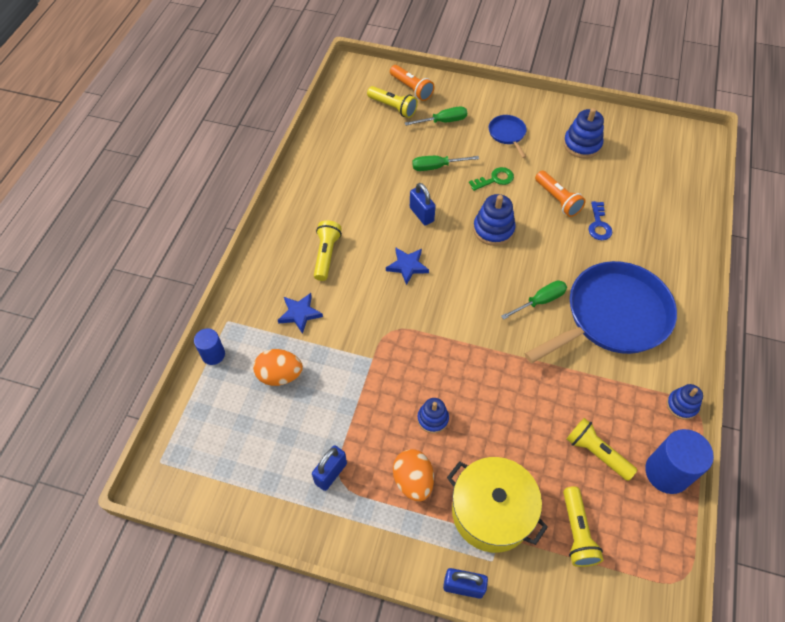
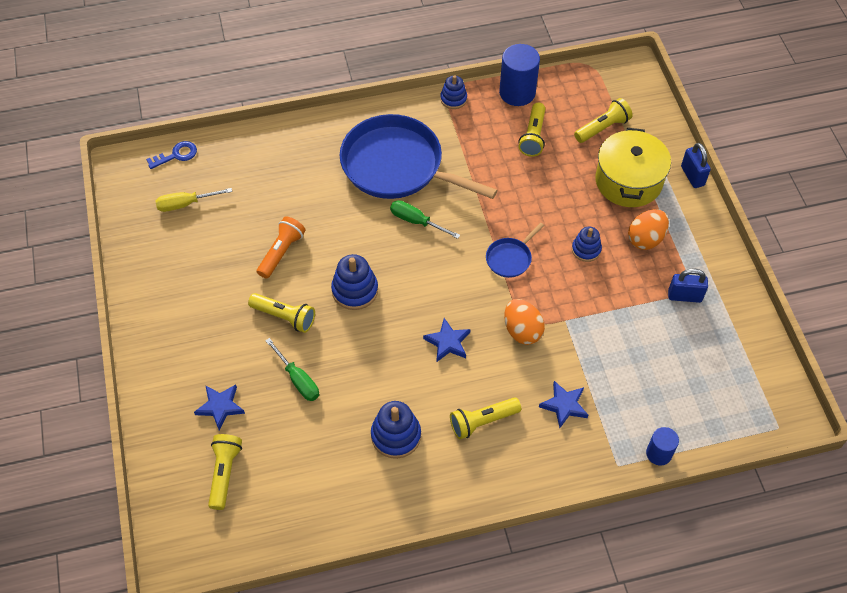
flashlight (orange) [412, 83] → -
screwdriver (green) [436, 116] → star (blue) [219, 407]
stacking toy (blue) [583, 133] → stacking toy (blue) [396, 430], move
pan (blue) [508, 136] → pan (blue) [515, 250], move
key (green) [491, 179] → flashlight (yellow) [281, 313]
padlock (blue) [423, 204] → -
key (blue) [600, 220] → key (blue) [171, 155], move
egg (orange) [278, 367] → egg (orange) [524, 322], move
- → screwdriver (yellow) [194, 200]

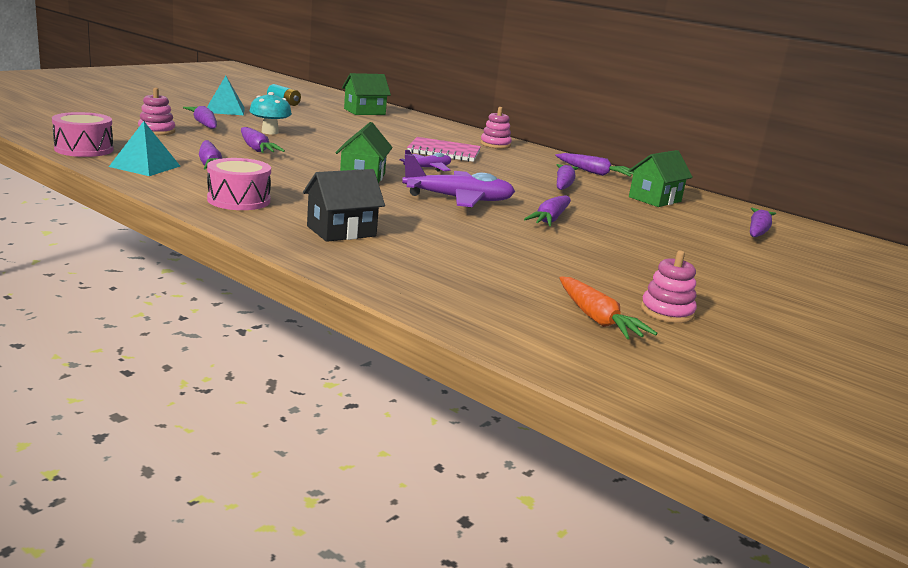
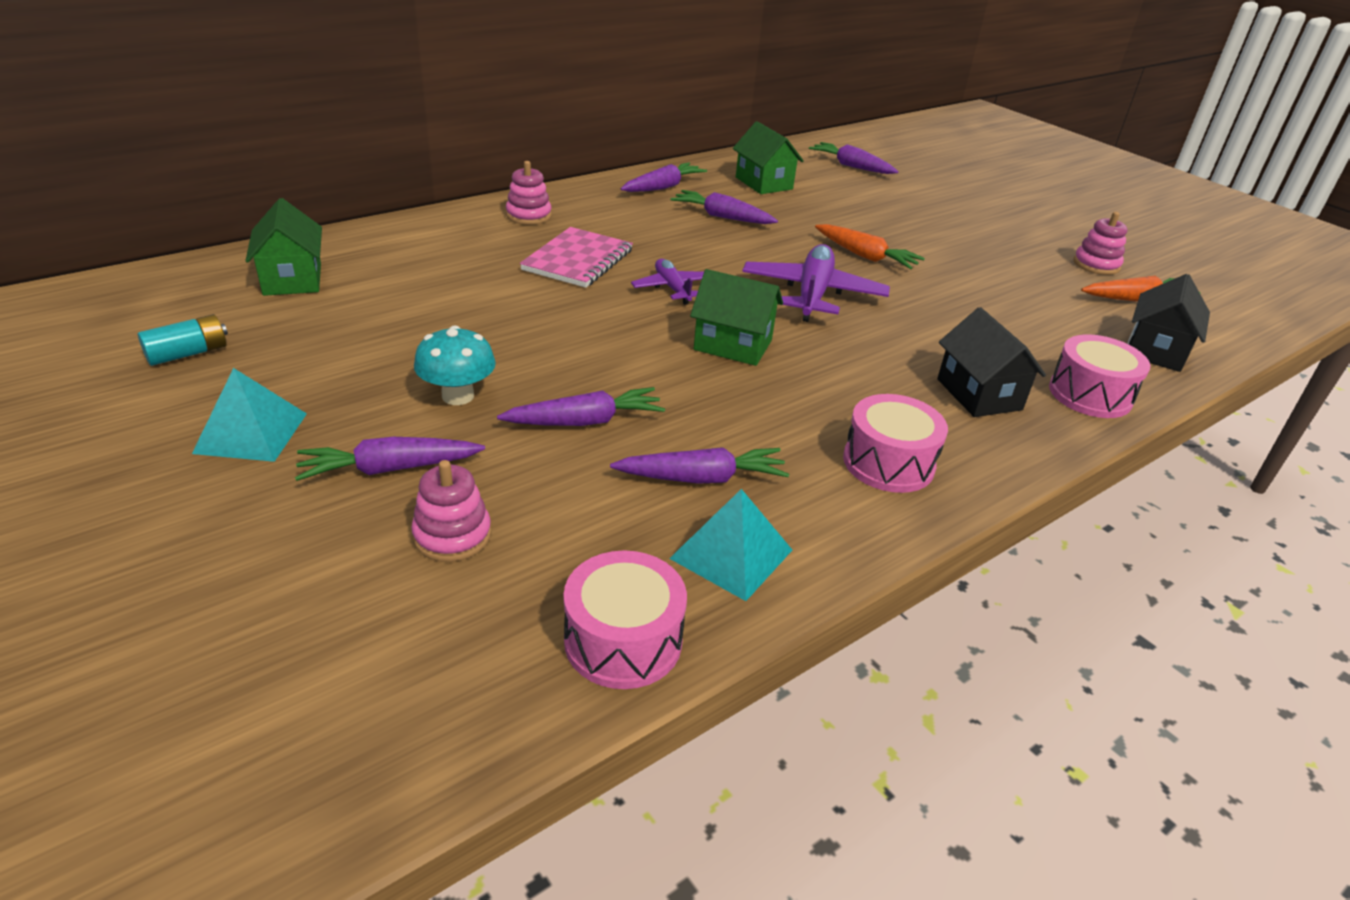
carrot (purple) [547, 210] → carrot (orange) [870, 246]
- → house (black) [1168, 323]
- → drum (pink) [1099, 376]

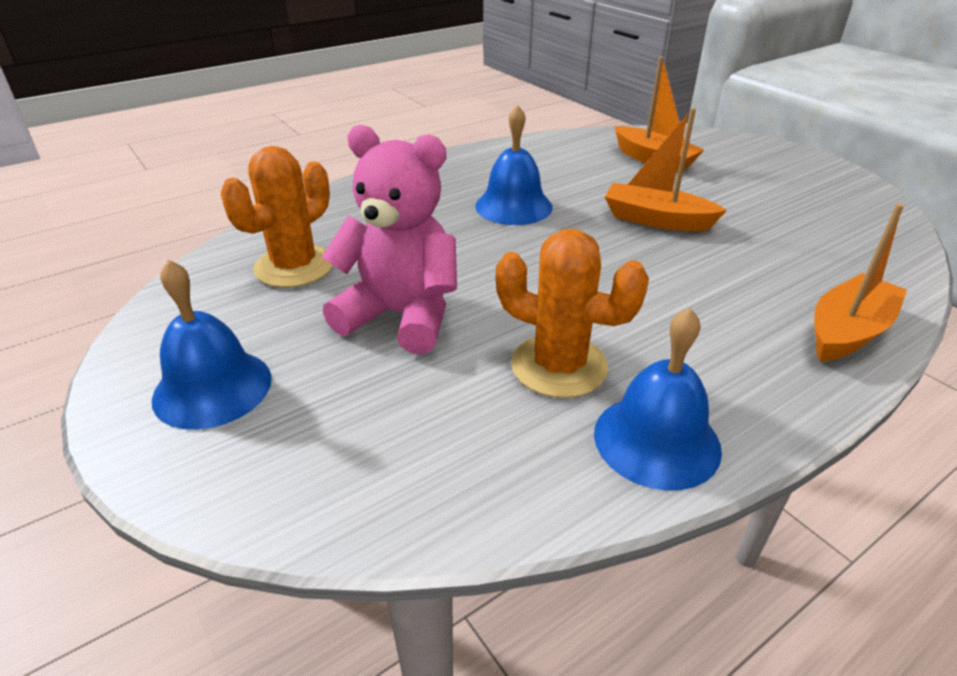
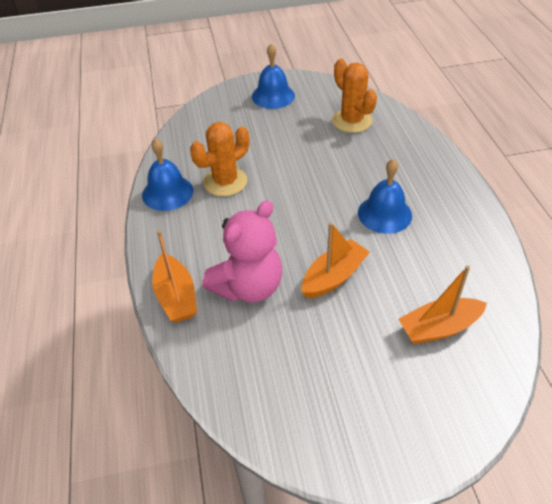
teddy bear (pink) [389, 239] → teddy bear (pink) [242, 251], move

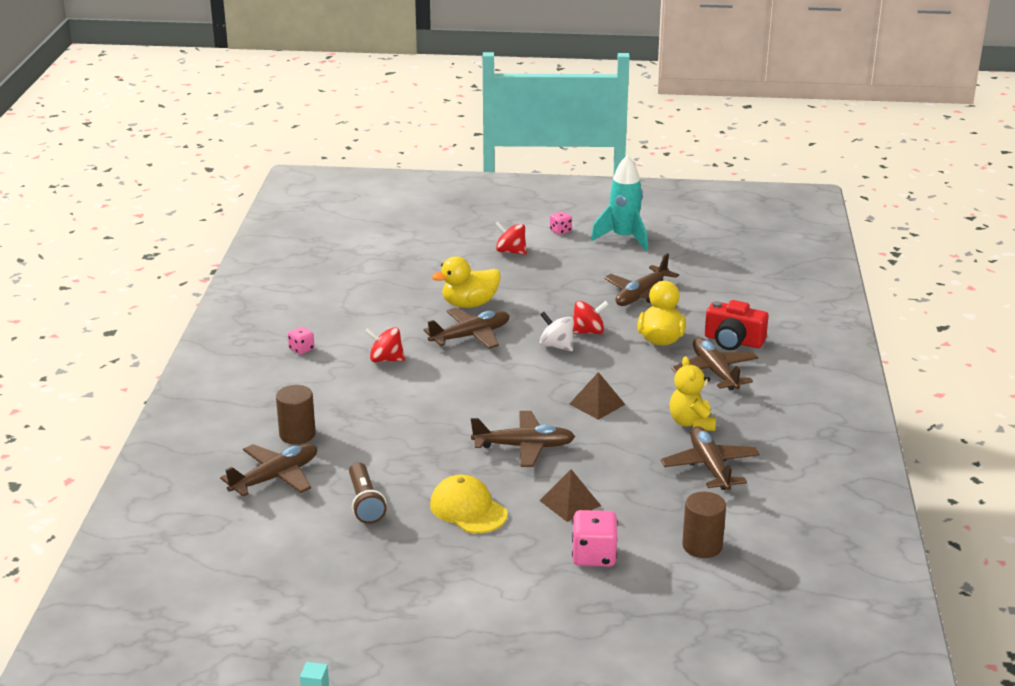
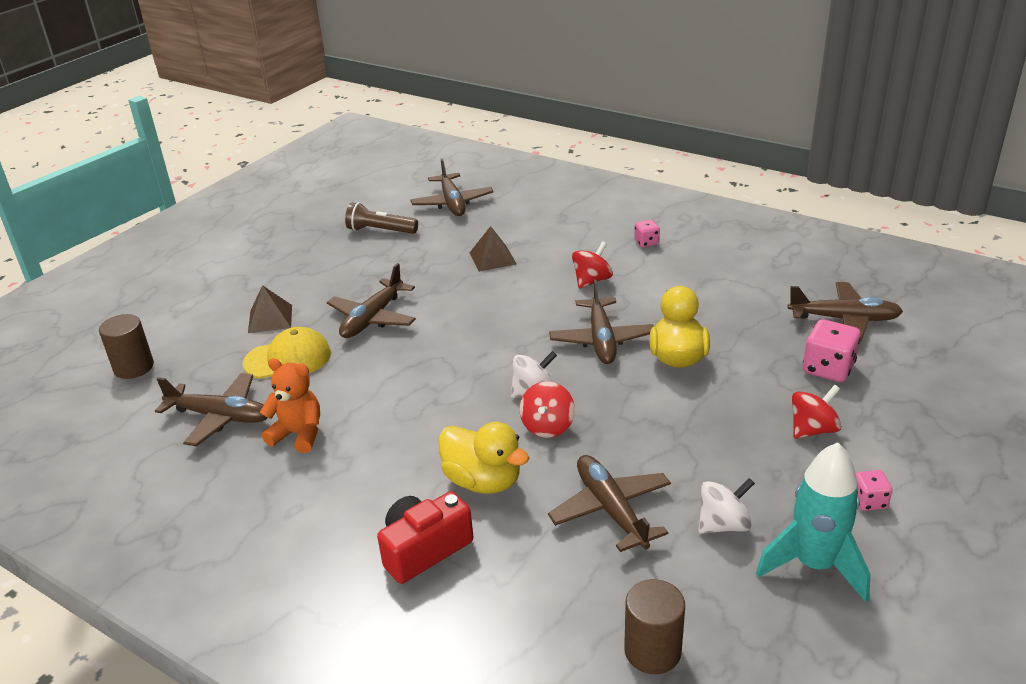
plane (brown) [714, 363] → plane (brown) [845, 311], move
teddy bear (yellow) [692, 393] → teddy bear (orange) [290, 405]
pyramid (brown) [598, 396] → pyramid (brown) [493, 249], move
cylinder (brown) [296, 414] → cylinder (brown) [654, 626], move
cap (yellow) [469, 504] → cap (yellow) [287, 353], move
dice (pink) [595, 538] → dice (pink) [832, 350], move
- → spinning top (white) [726, 506]

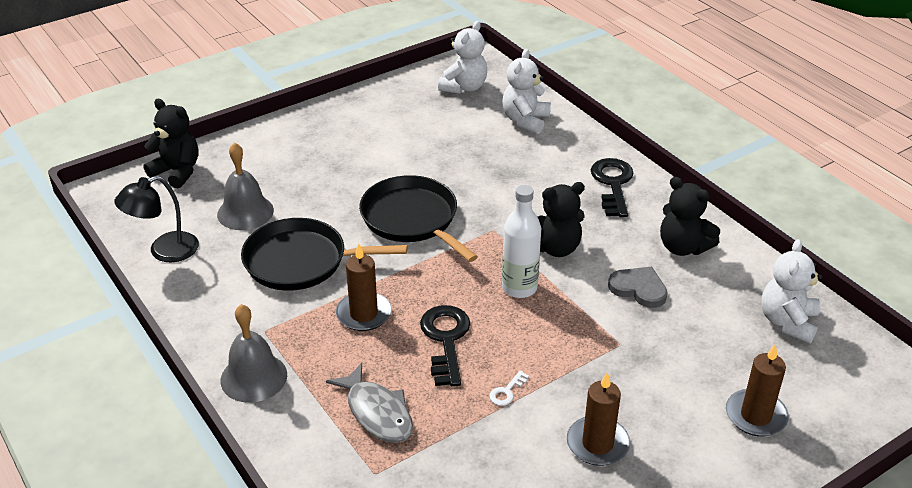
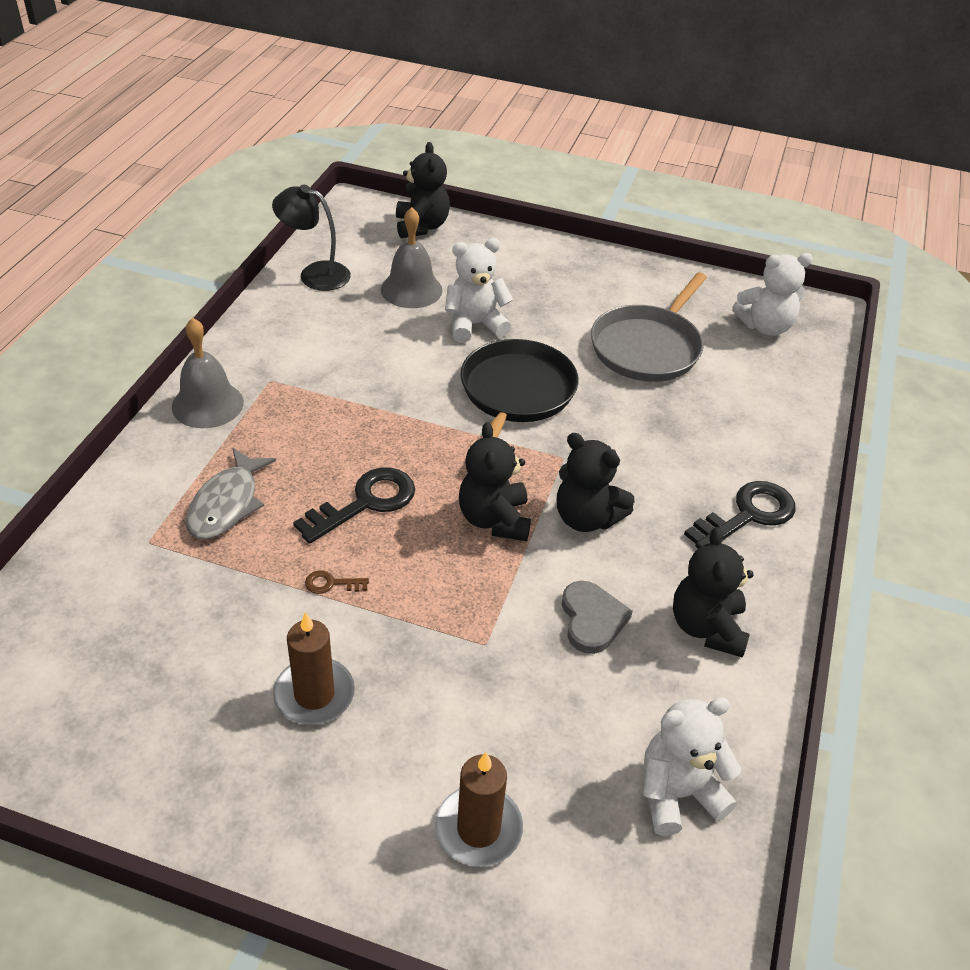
teddy bear (white) [526, 91] → teddy bear (white) [479, 290], move
bottle (white) [521, 241] → teddy bear (black) [495, 481]
pan (black) [324, 254] → -
candle (brown) [364, 287] → -
key (white) [509, 388] → key (brown) [337, 582]
- → pan (grey) [649, 327]

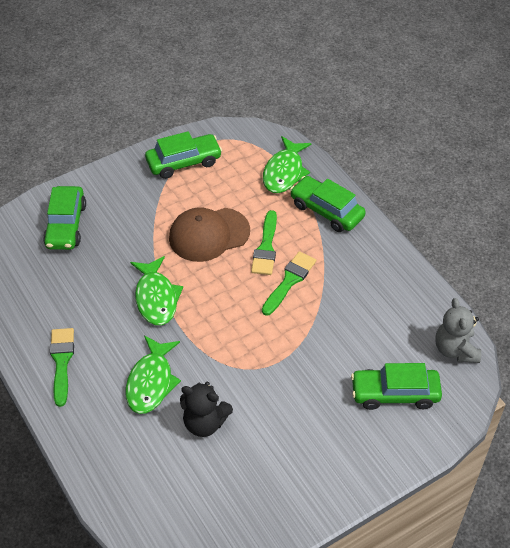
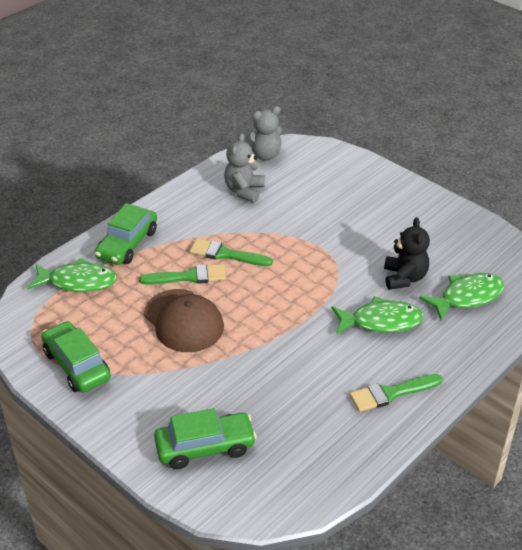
fish (green) [156, 290] → fish (green) [461, 297], move
car (green) [396, 386] → -
- → teddy bear (grey) [244, 168]

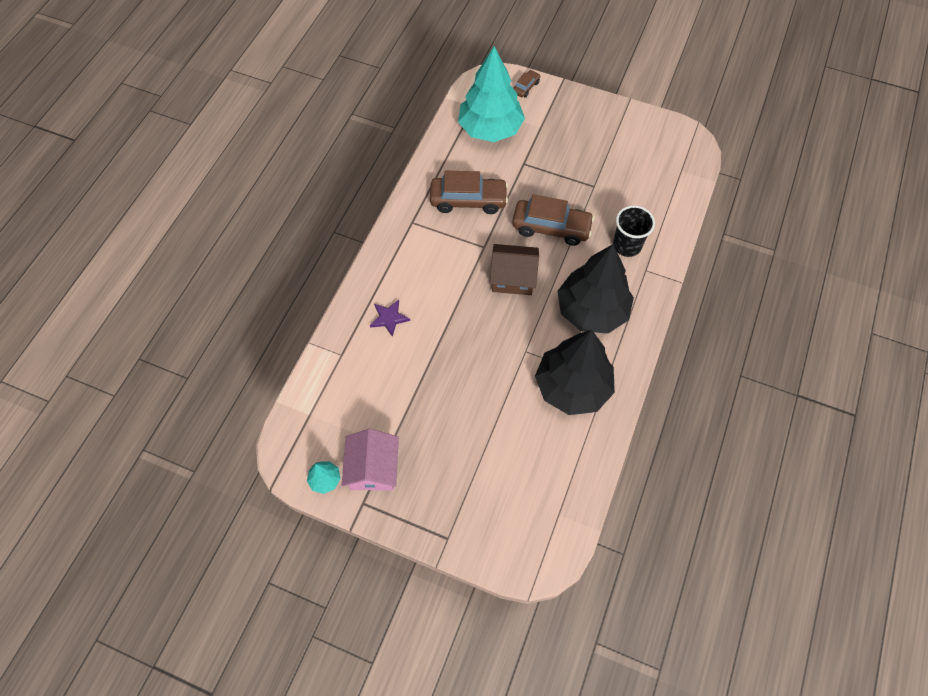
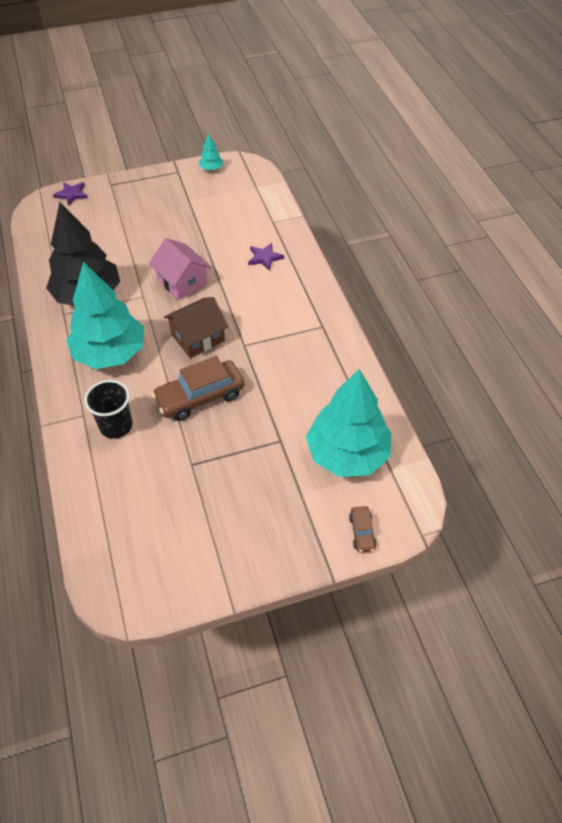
car (brown) [469, 192] → -
tree (black) [596, 289] → tree (turquoise) [105, 315]
house (pink) [370, 460] → house (pink) [180, 269], move
- → star (purple) [70, 194]

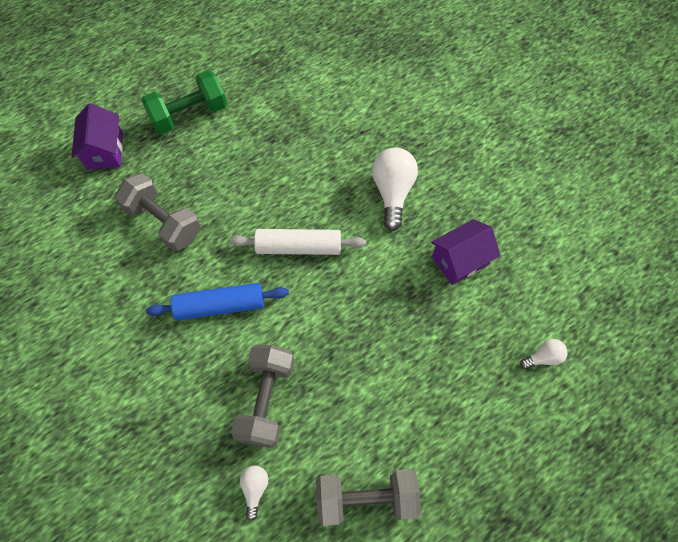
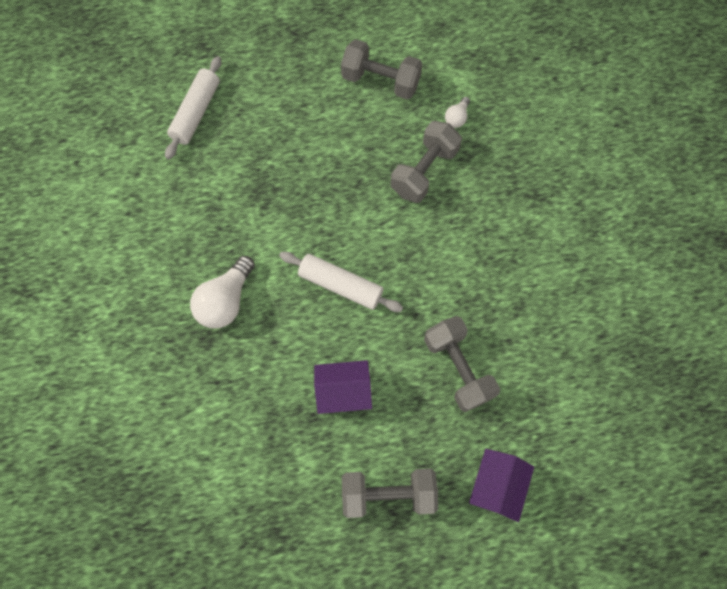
dumbbell (green) [184, 102] → dumbbell (grey) [390, 493]
house (purple) [466, 252] → house (purple) [343, 387], move
rolling pin (blue) [217, 302] → -
light bulb (white) [544, 354] → rolling pin (white) [193, 107]

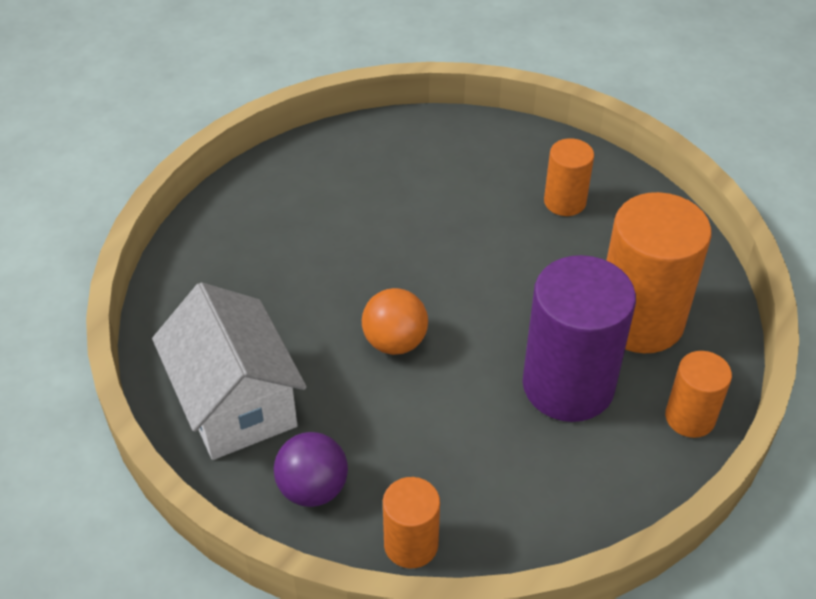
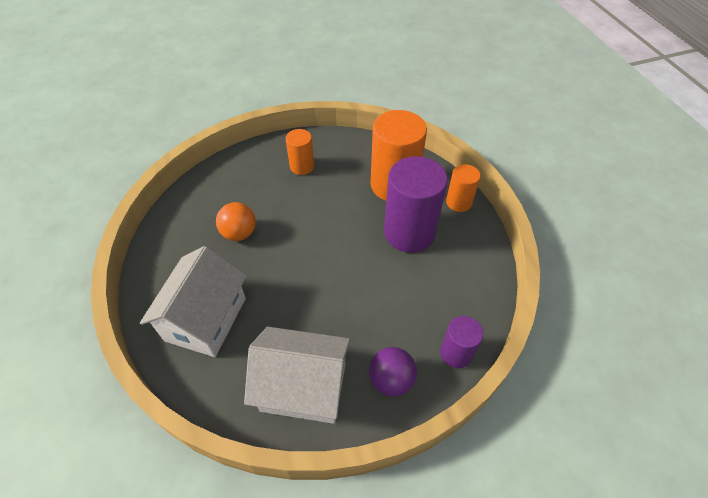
ball (orange) [395, 321] → ball (orange) [236, 221], move
cylinder (orange) [411, 522] → cylinder (purple) [461, 342]
- → house (white) [193, 301]

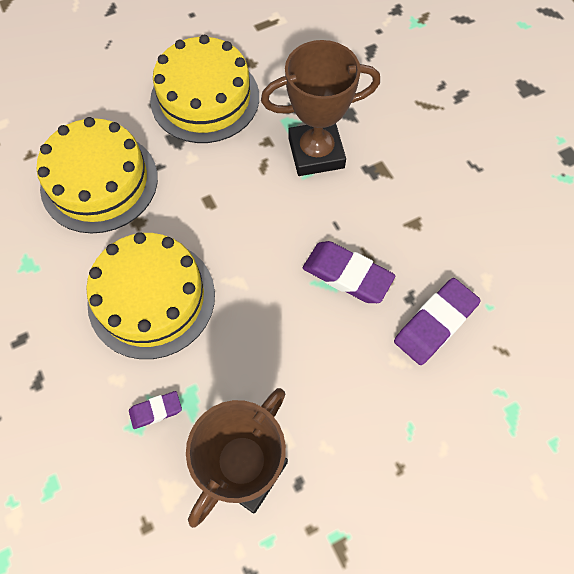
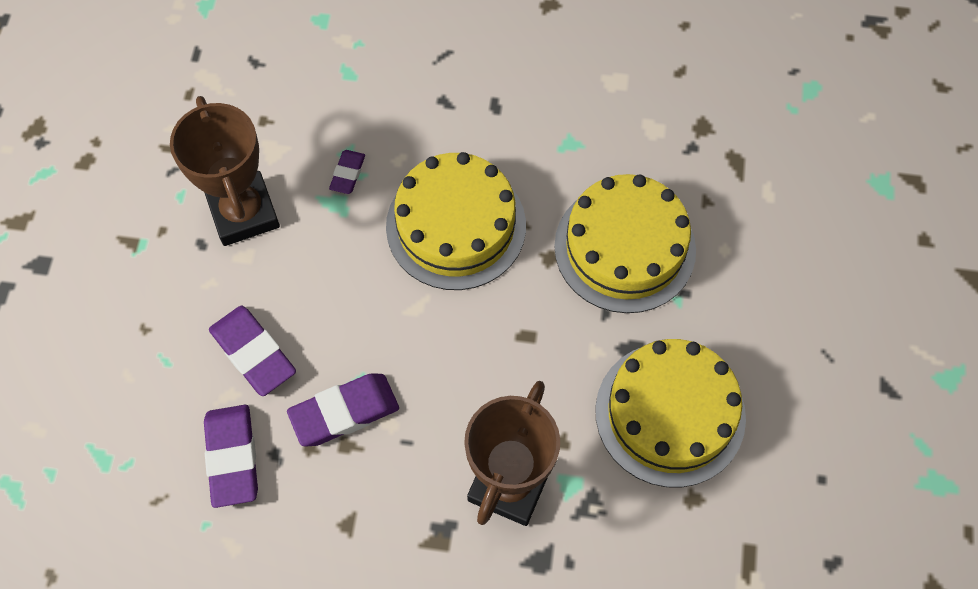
- → eraser (purple) [252, 351]

